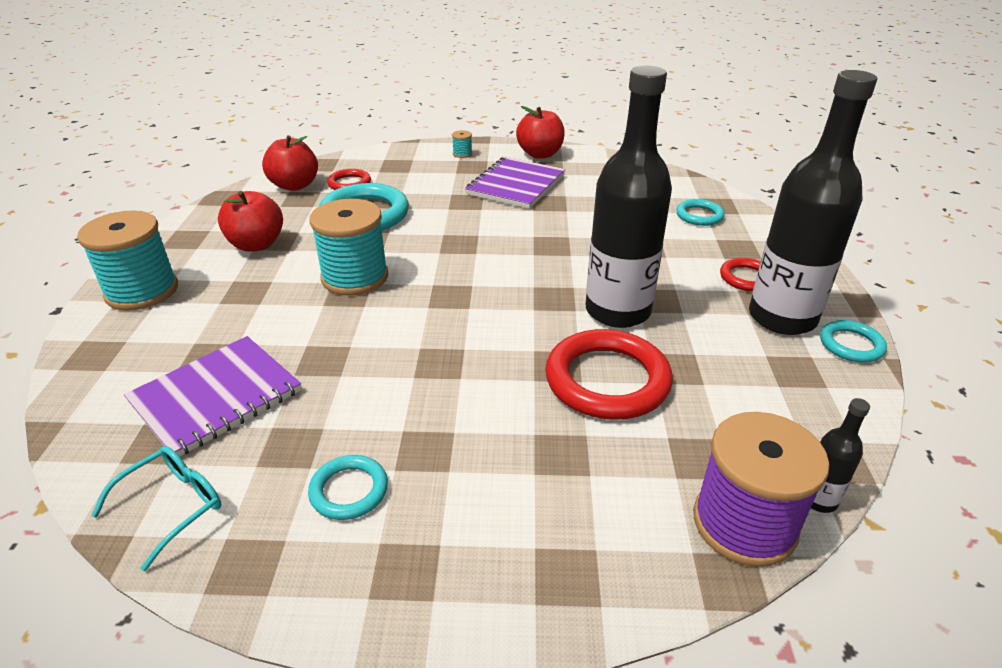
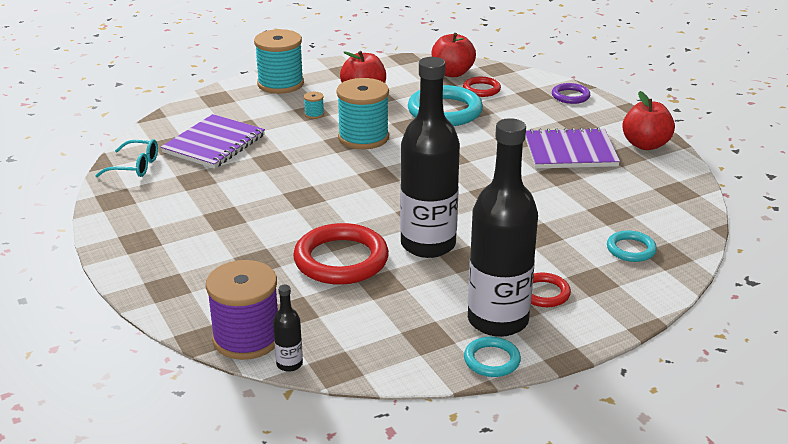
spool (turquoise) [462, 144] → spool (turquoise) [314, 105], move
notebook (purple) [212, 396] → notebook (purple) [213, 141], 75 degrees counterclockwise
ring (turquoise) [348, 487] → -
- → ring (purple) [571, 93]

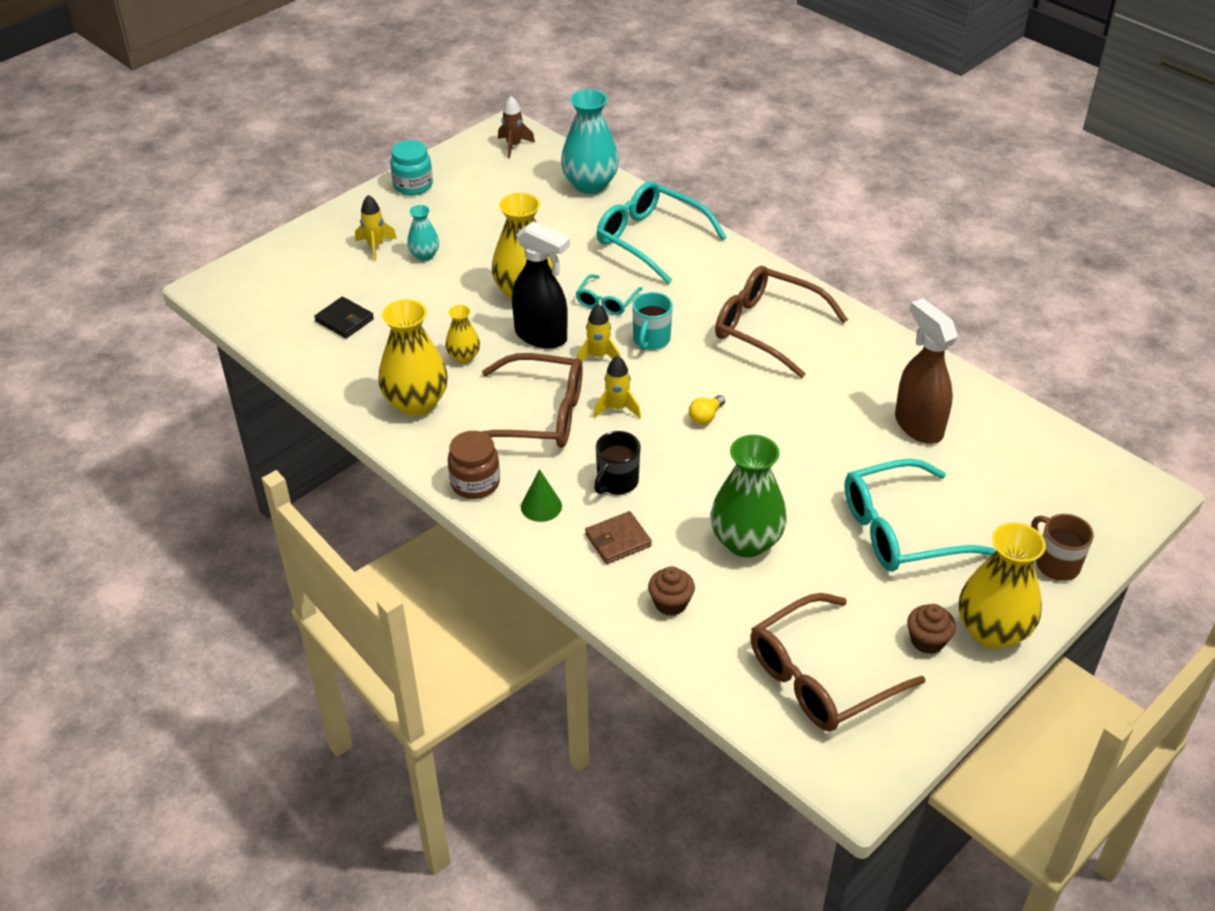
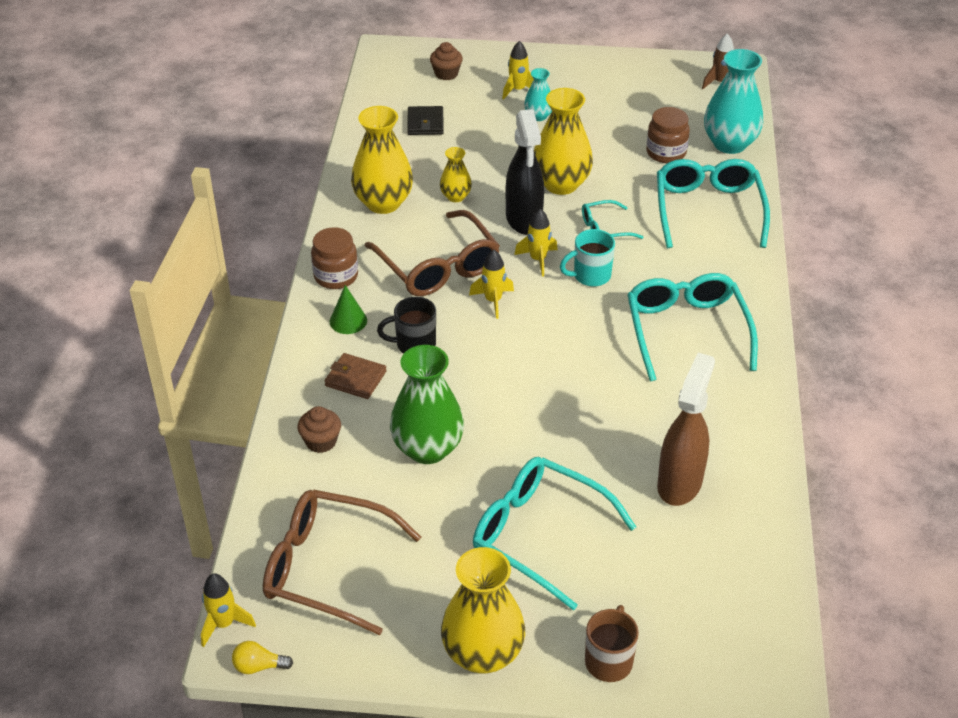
jar (turquoise) [411, 167] → -
glasses (brown) [781, 322] → glasses (turquoise) [692, 327]
light bulb (yellow) [707, 410] → light bulb (yellow) [262, 657], move
cupcake (brown) [931, 629] → cupcake (brown) [446, 61], move
- → jar (brown) [668, 135]
- → rocket (yellow) [228, 610]

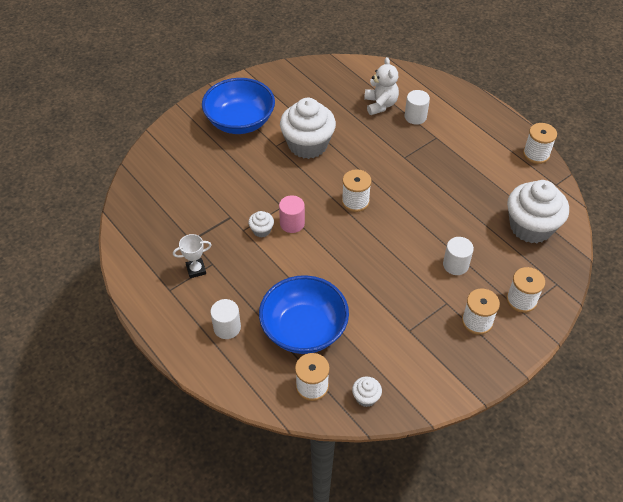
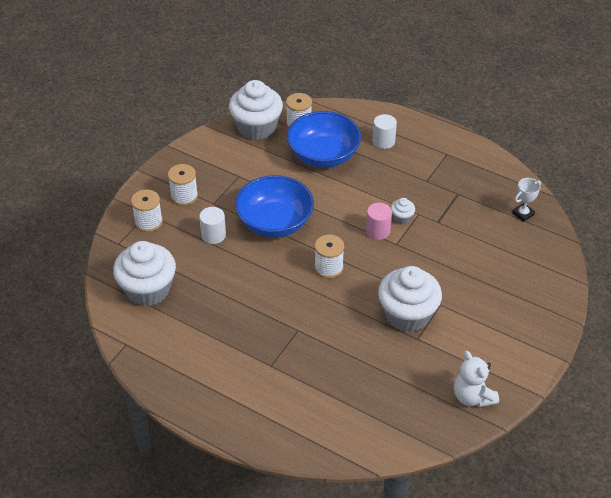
teddy bear (white) [381, 86] → teddy bear (white) [476, 379], move
bowl (blue) [238, 106] → bowl (blue) [274, 206], move
cylinder (white) [417, 107] → -
spool (white) [540, 143] → -
trophy (white) [192, 256] → trophy (white) [526, 200], move
cupcake (white) [367, 392] → cupcake (white) [256, 110], x2.34

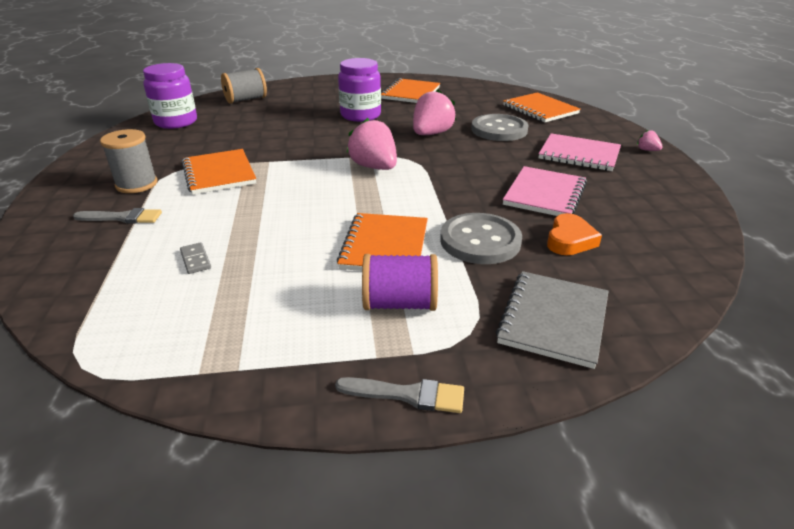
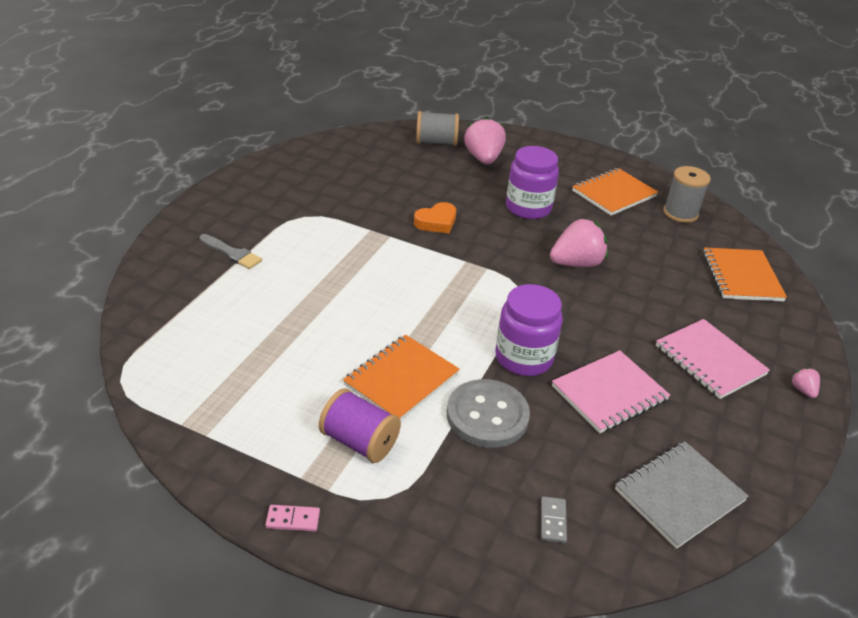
jar (purple) [170, 96] → jar (purple) [529, 330], move
button (grey) [500, 127] → -
strawberry (pink) [372, 144] → strawberry (pink) [485, 140], move
spool (grey) [129, 161] → spool (grey) [687, 194], move
notebook (orange) [219, 172] → -
heart (orange) [574, 234] → heart (orange) [435, 217], move
domino (grey) [195, 258] → domino (grey) [554, 519], move
notebook (grey) [552, 320] → notebook (grey) [682, 495], move
brush (grey) [399, 395] → domino (pink) [292, 518]

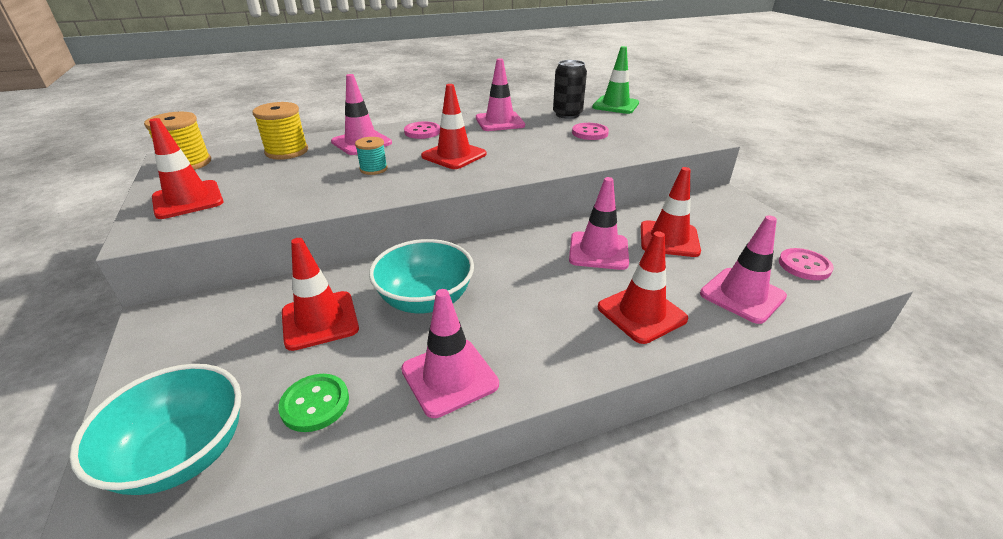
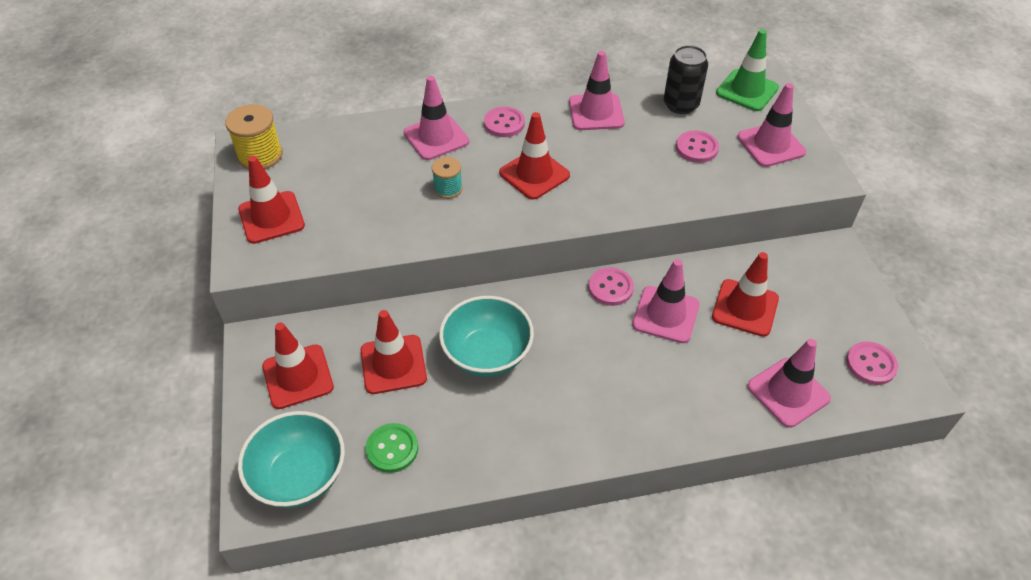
spool (yellow) [280, 131] → -
traffic cone (red) [643, 287] → traffic cone (red) [298, 366], move
traffic cone (pink) [450, 353] → traffic cone (pink) [771, 125], move
- → button (pink) [611, 286]

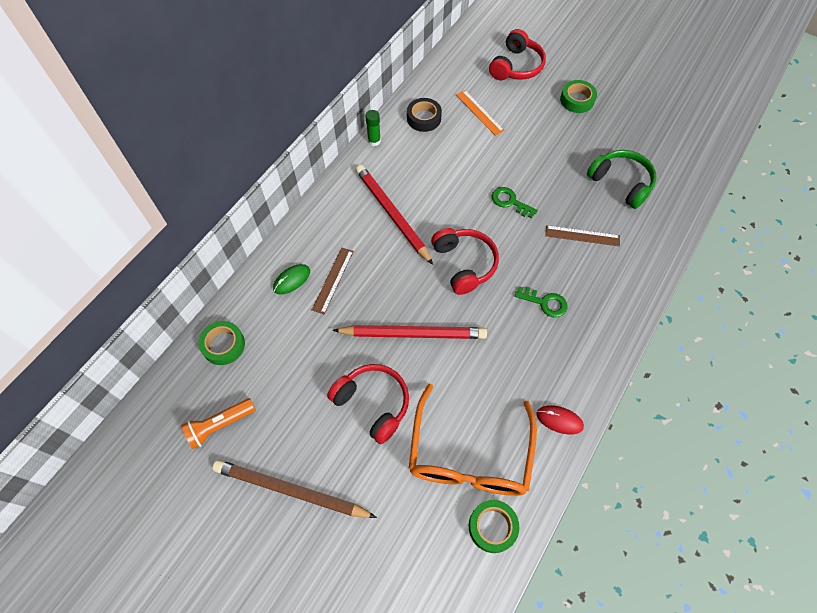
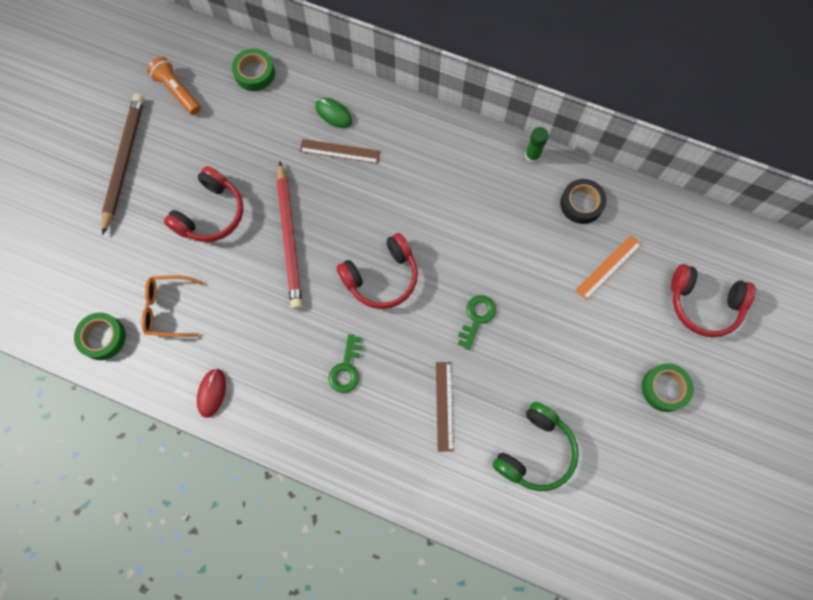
pencil (red) [394, 215] → -
glasses (orange) [473, 440] → glasses (orange) [172, 306], x0.53

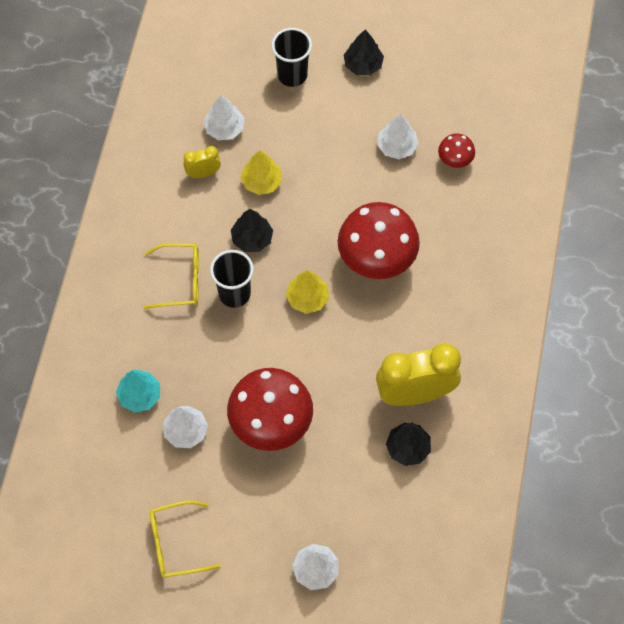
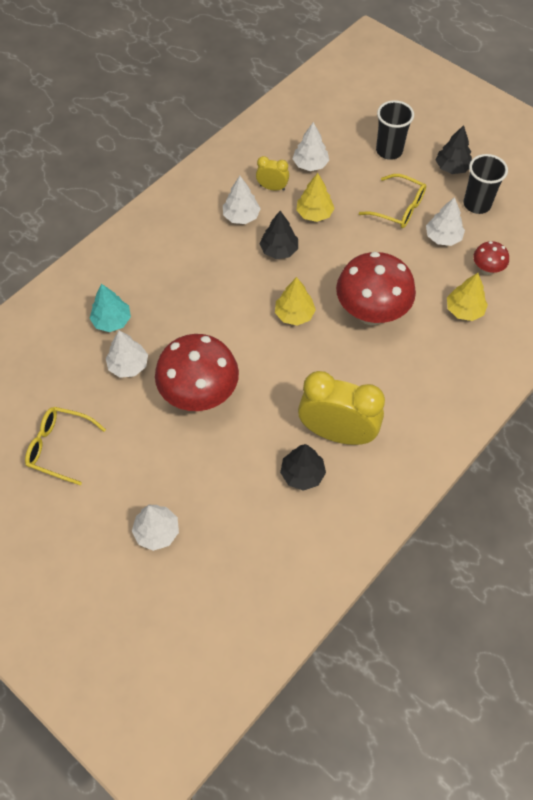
glasses (yellow) [171, 276] → glasses (yellow) [392, 201], move
cup (black) [232, 279] → cup (black) [486, 184], move
- → tree (white) [242, 200]
- → tree (yellow) [467, 297]

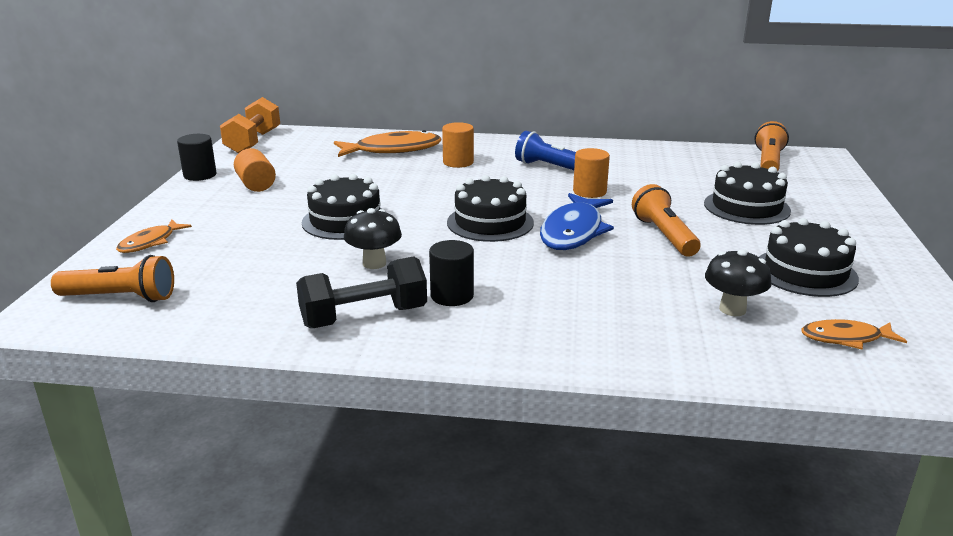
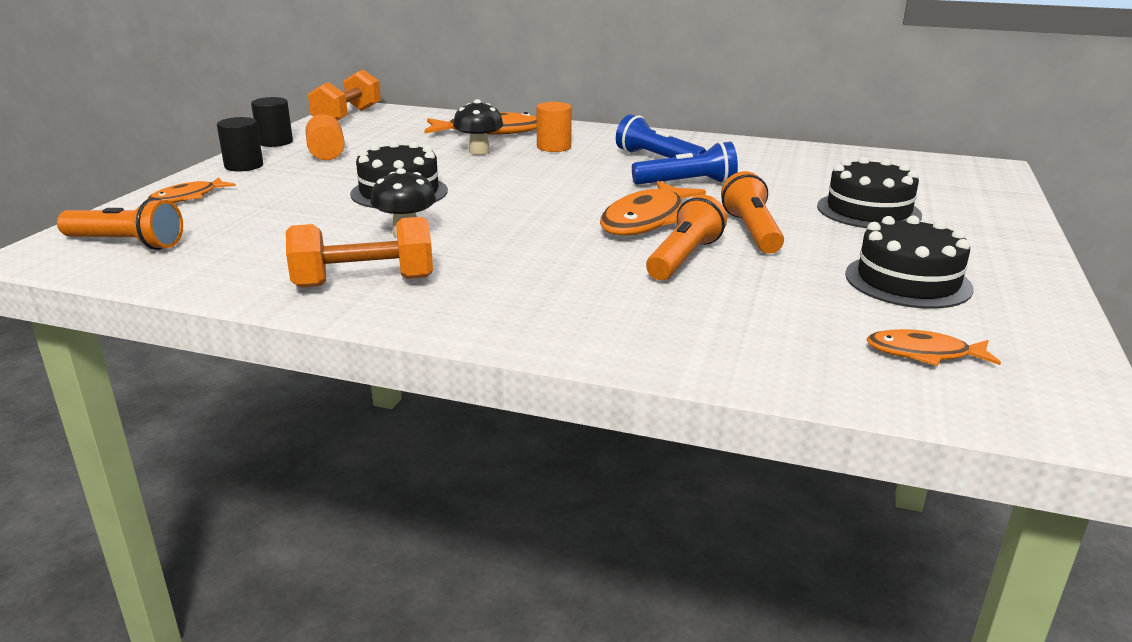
flashlight (orange) [772, 146] → flashlight (orange) [686, 237], move
cylinder (orange) [591, 173] → flashlight (blue) [685, 163]
cake (black) [490, 208] → -
fish (blue) [577, 221] → fish (orange) [653, 208]
cylinder (black) [451, 273] → cylinder (black) [240, 144], move
mushroom (black) [738, 282] → mushroom (black) [478, 127], move
dumbbell (black) [361, 292] → dumbbell (orange) [359, 252]

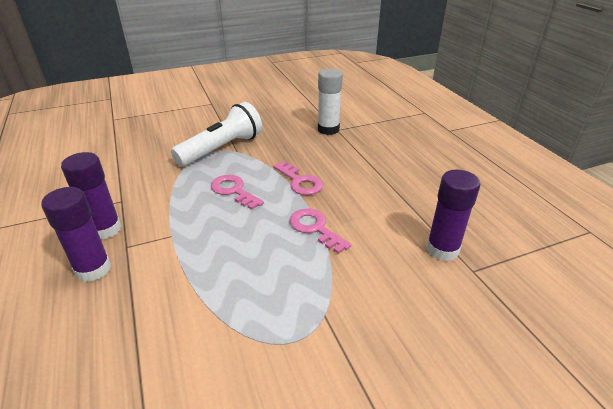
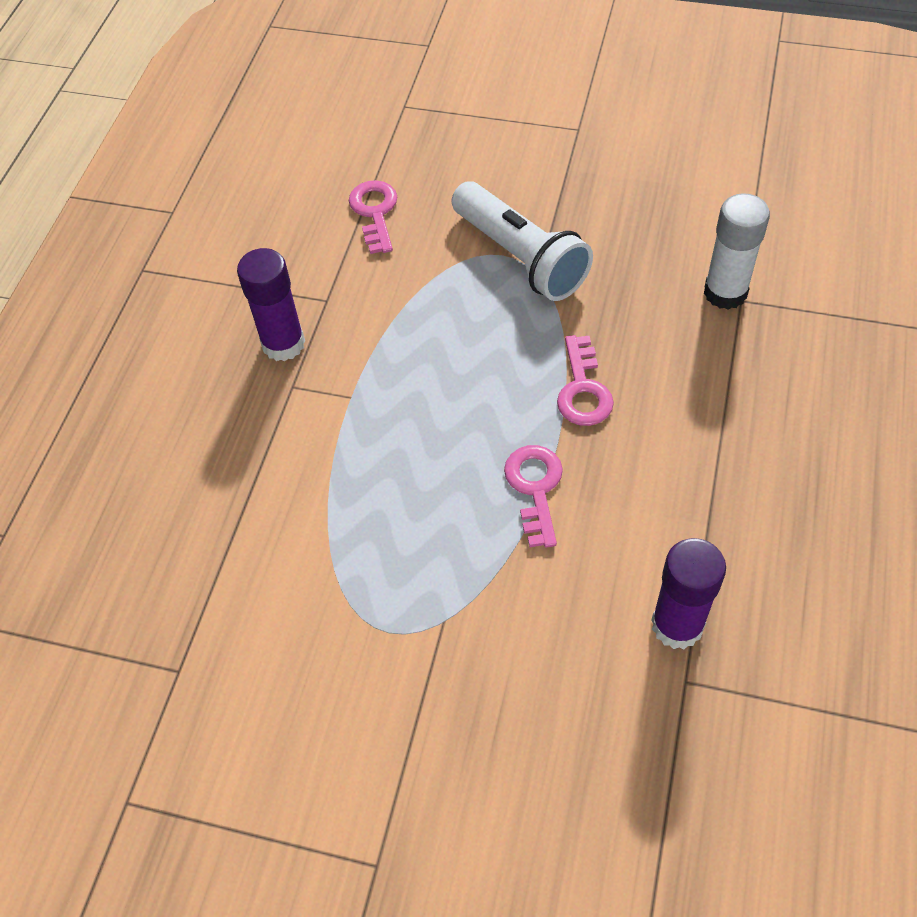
flashlight (white) [216, 134] → flashlight (white) [522, 241], 60 degrees clockwise
key (pink) [237, 192] → key (pink) [373, 217], move
glue stick (purple) [76, 234] → -

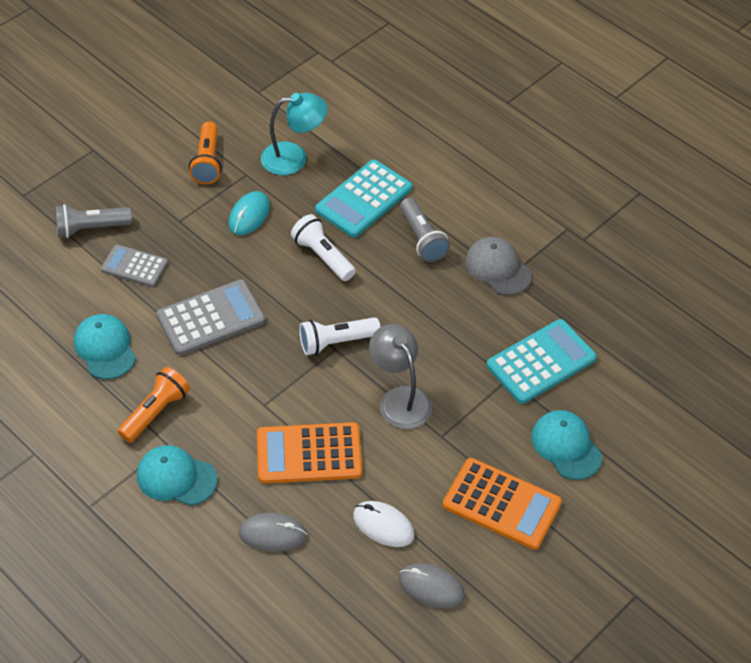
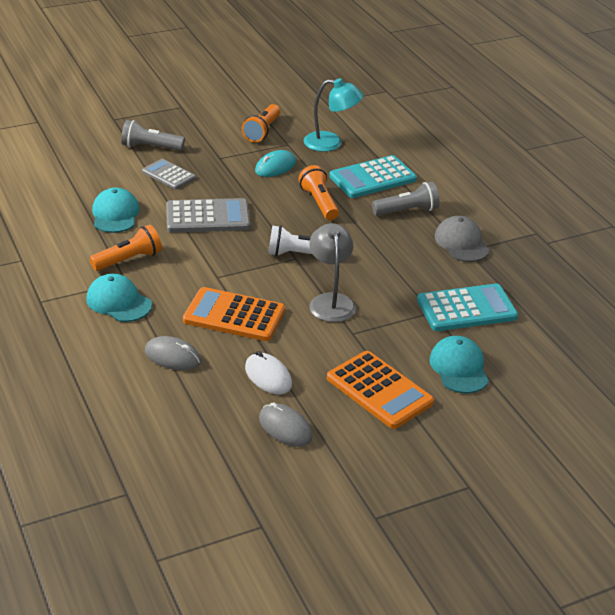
flashlight (grey) [425, 230] → flashlight (grey) [406, 199], 105 degrees counterclockwise
flashlight (white) [323, 247] → flashlight (orange) [318, 192]

